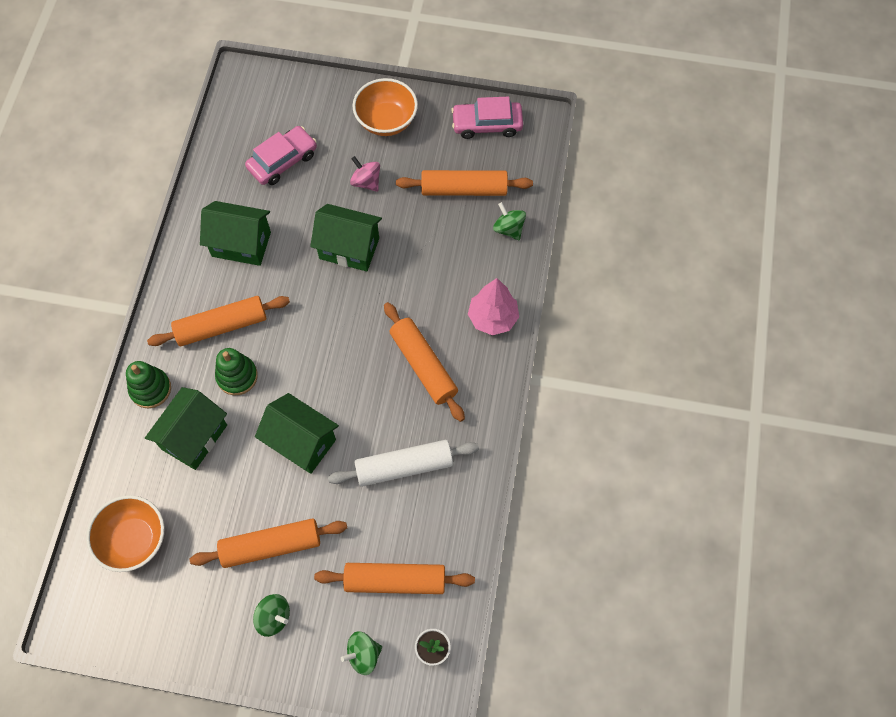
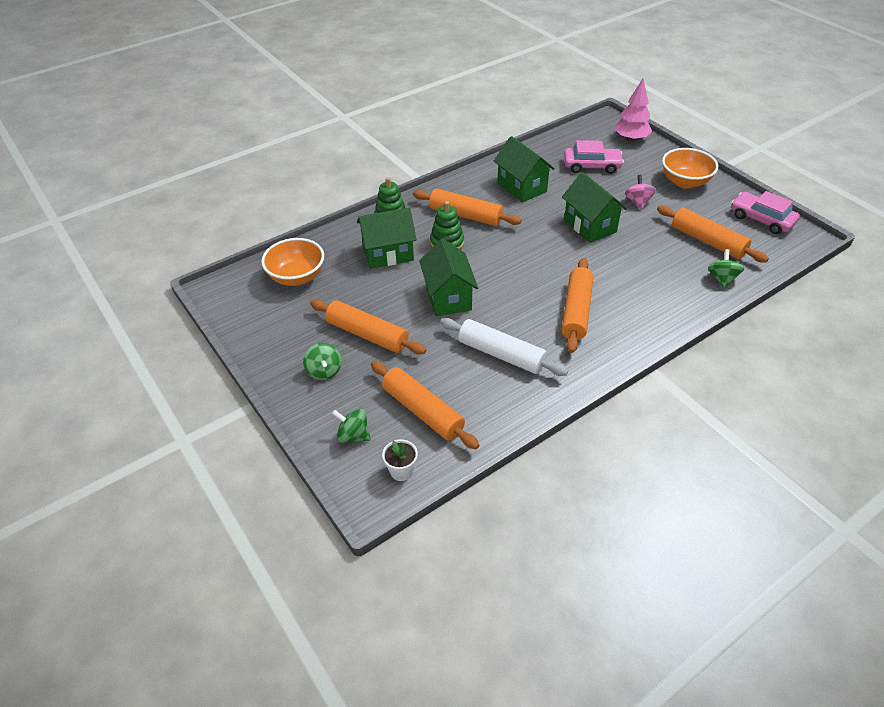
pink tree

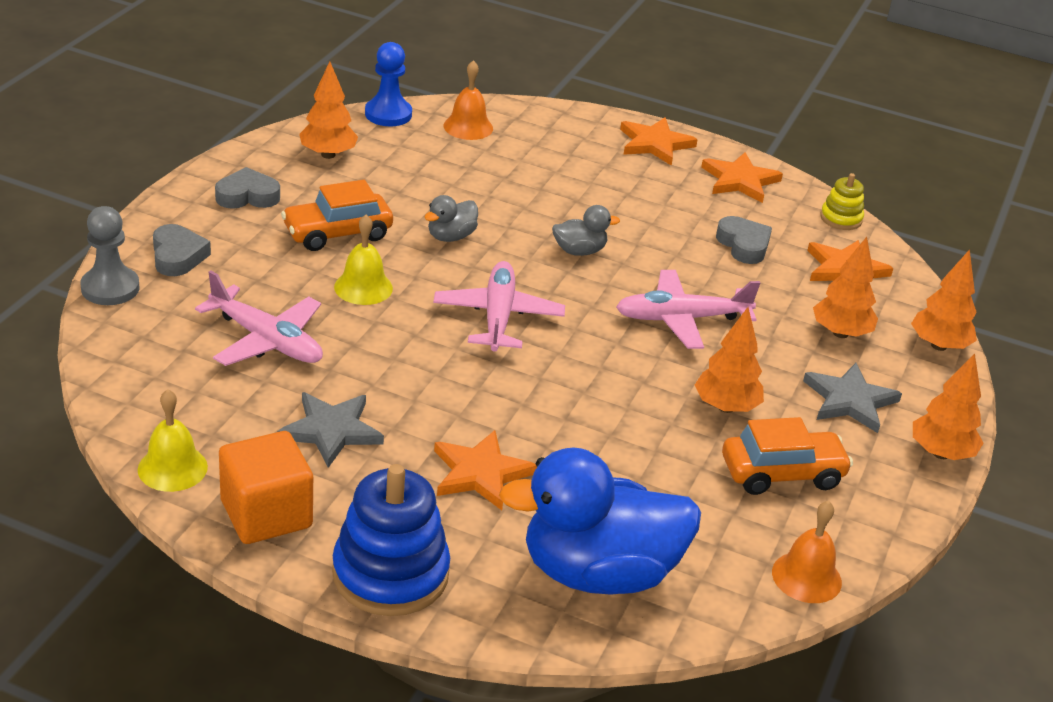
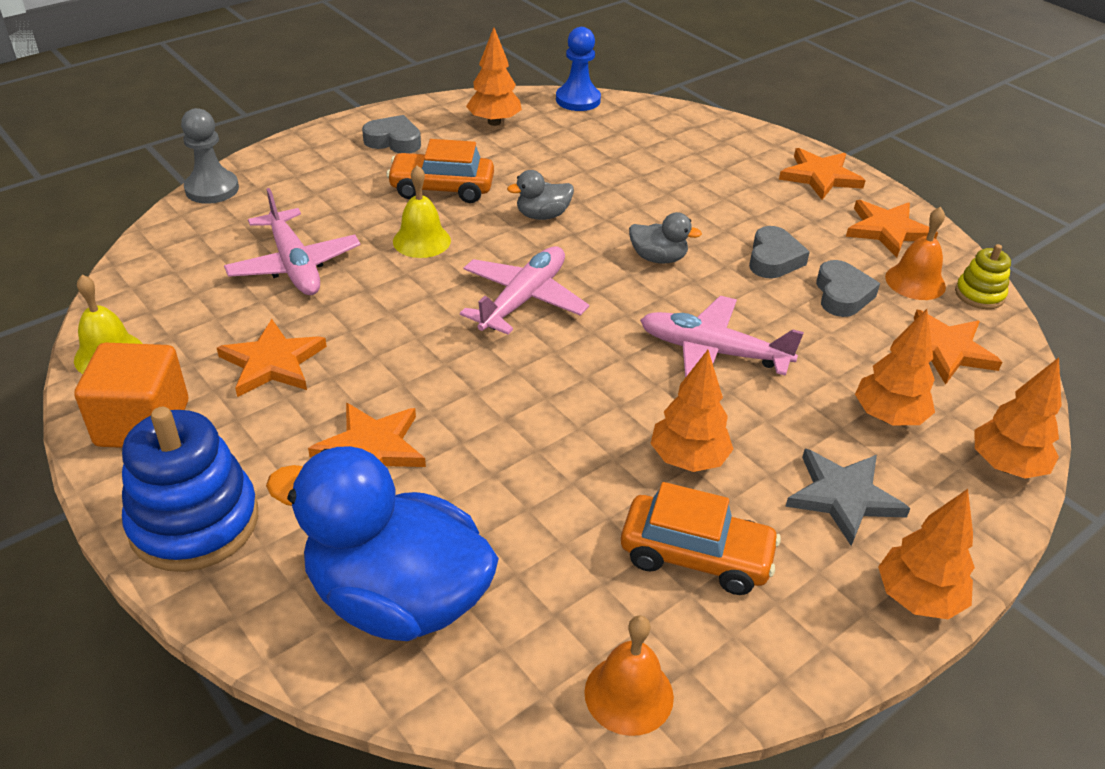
grey heart (2nd from left)
orange bell (2nd from left)
orange star (1st from left)

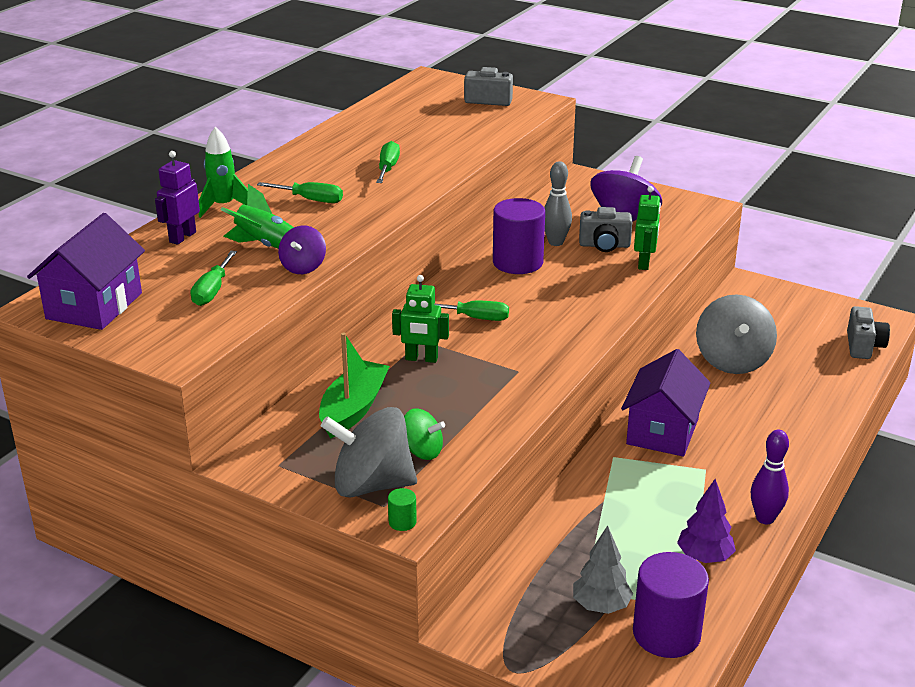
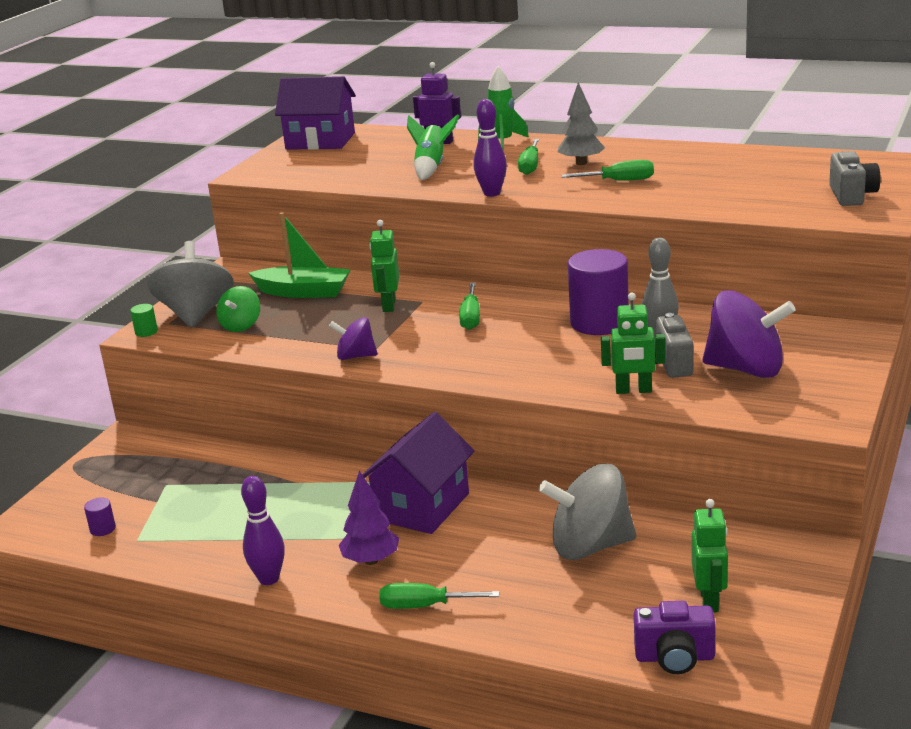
purple bowling pin (2nd from left)
green robot (3rd from left)
green screwdriver (1st from left)
purple spinning top (1st from left)
grey tree
purple tree
purple camera
purple house (2nd from left)
purple cylinder (1st from left)

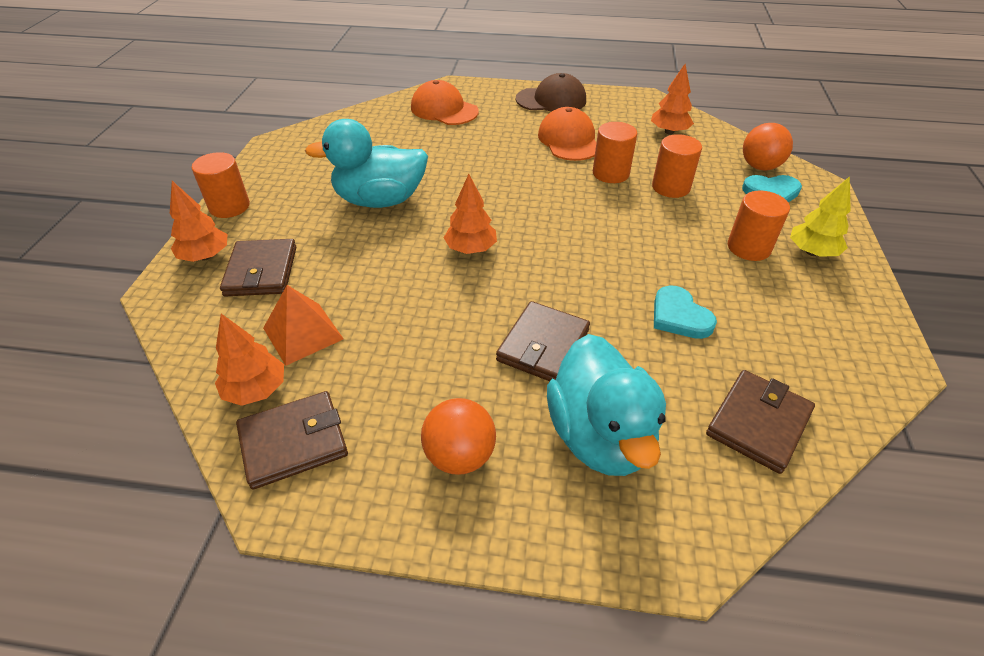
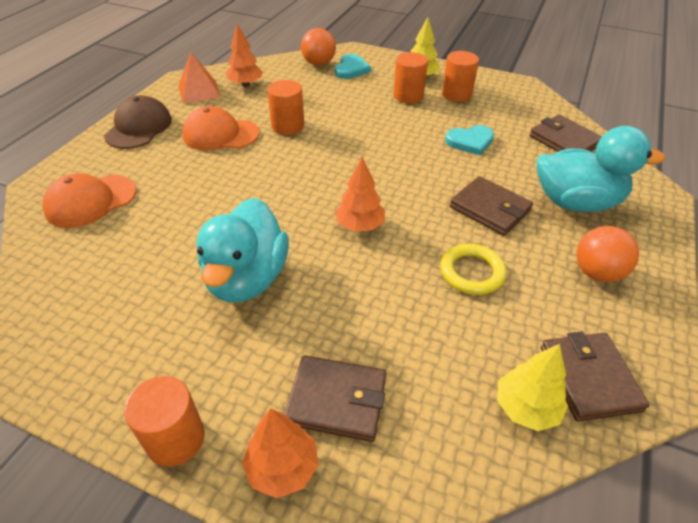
yellow ring
orange pyramid
orange cylinder (4th from left)
yellow tree (2nd from left)

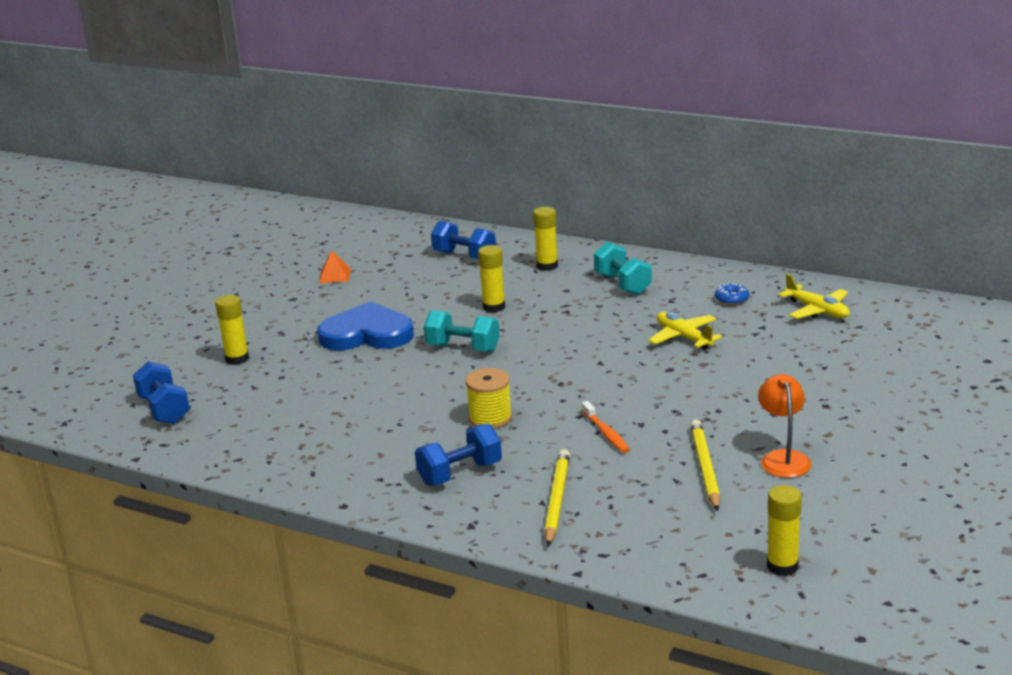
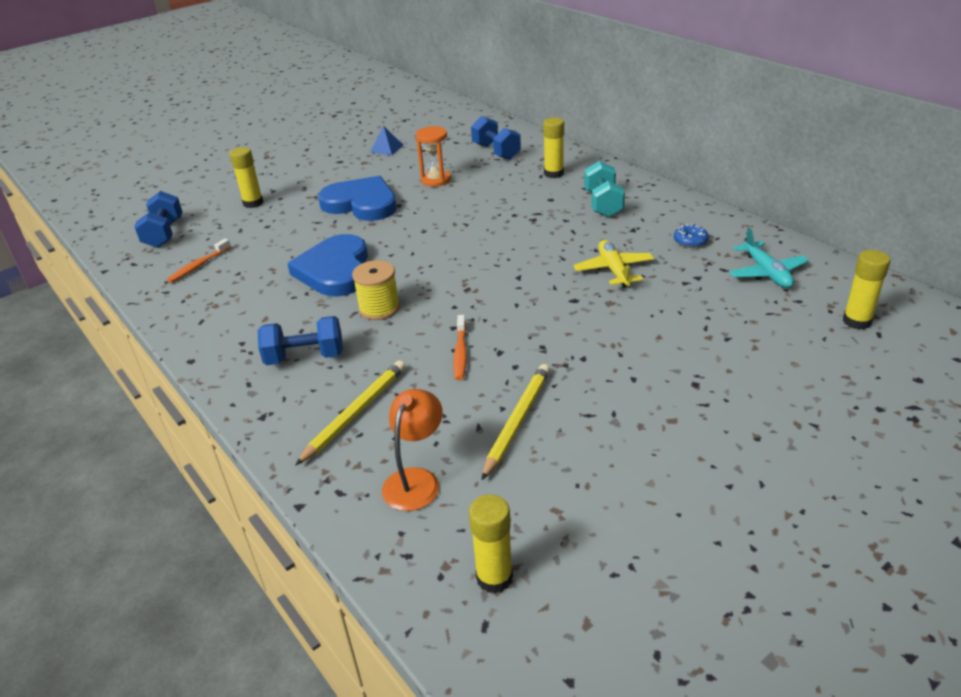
turquoise dumbbell (1st from left in the first image)
orange toothbrush (1st from left)
blue heart (1st from left)
orange hourglass
yellow glue stick (4th from left)
orange lamp
blue pyramid
turquoise plane

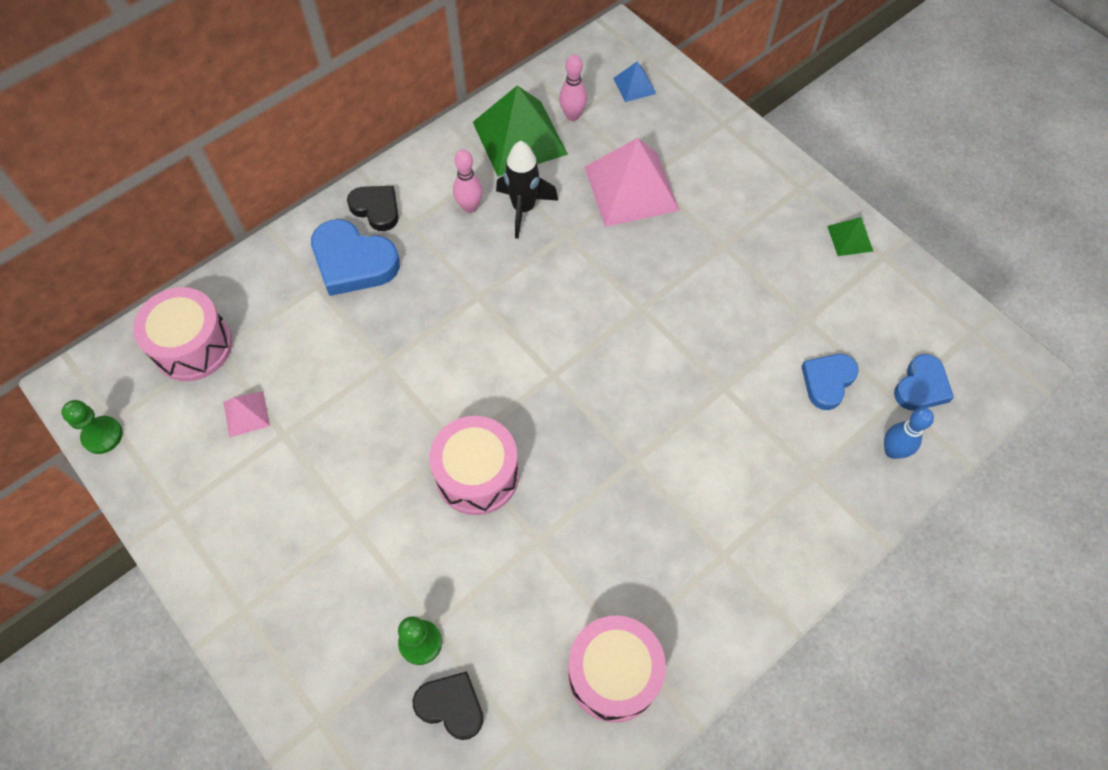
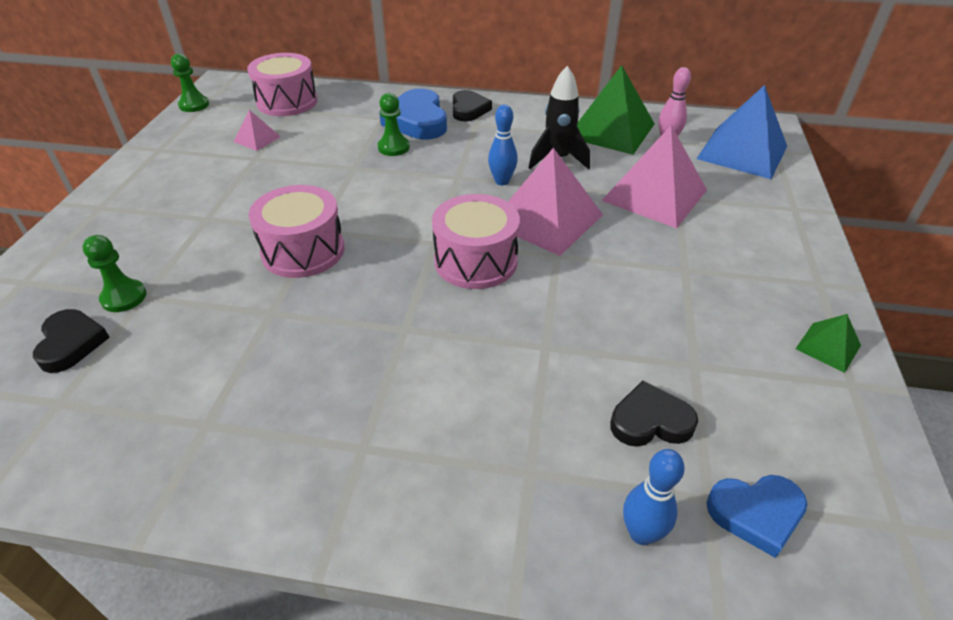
pink bowling pin (1st from left in the first image)
green pawn (3rd from left)
blue bowling pin (1st from left)
pink pyramid (2nd from left)
pink drum (3rd from left)
black heart (3rd from left)
blue pyramid

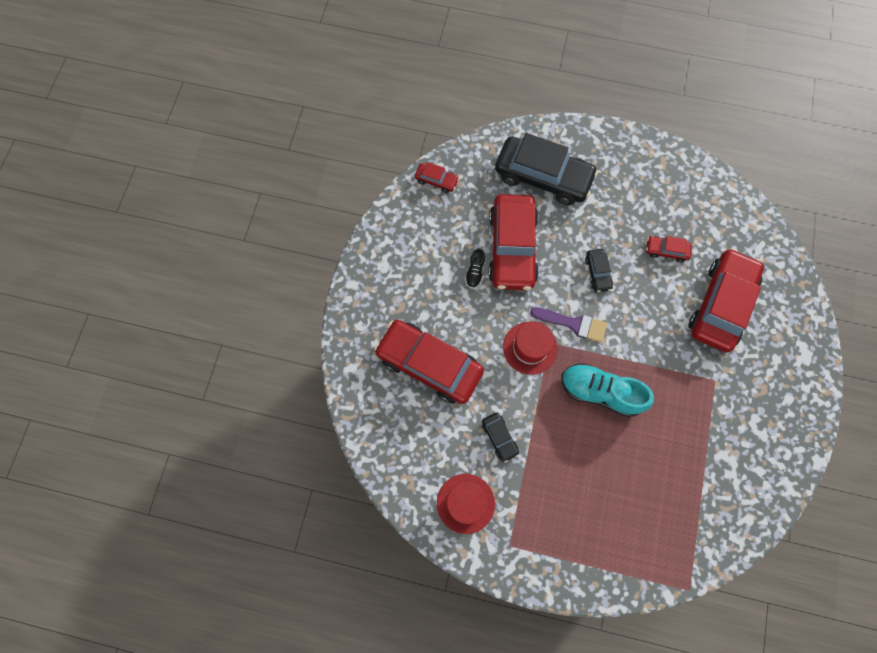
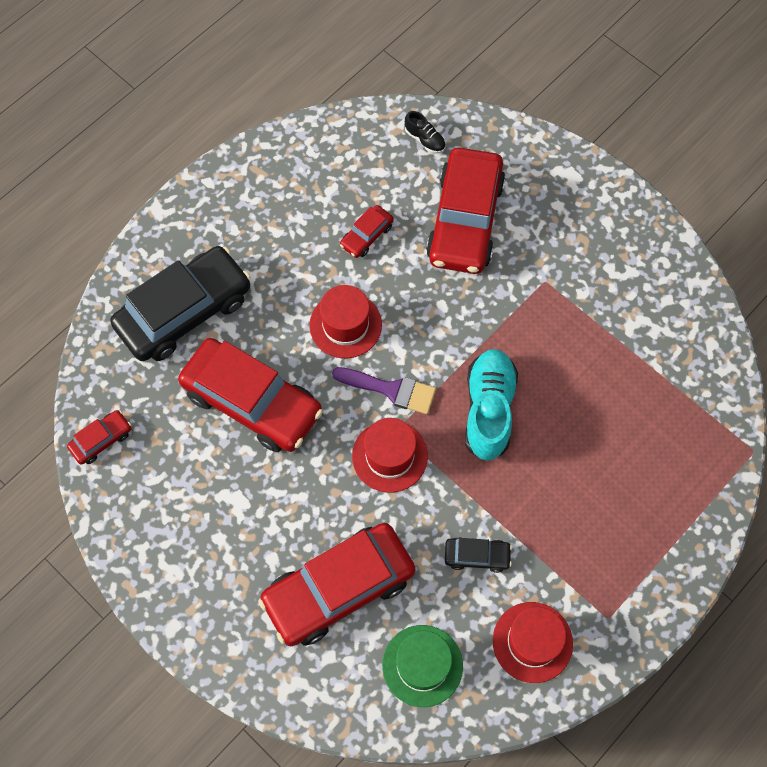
green hat
black shoe
red hat (1st from left)
purple brush
turquoise shoe
red car (5th from left)

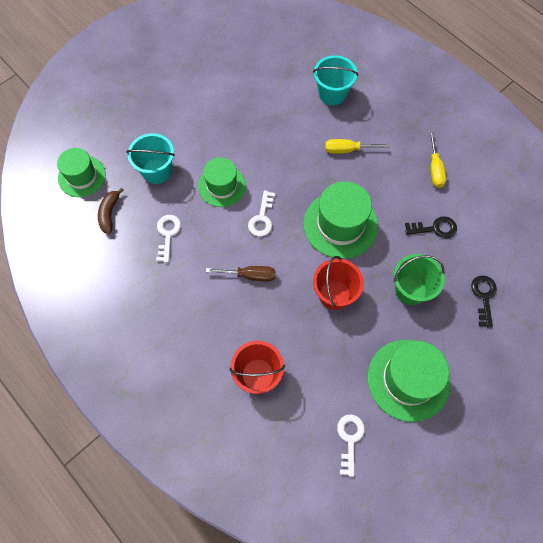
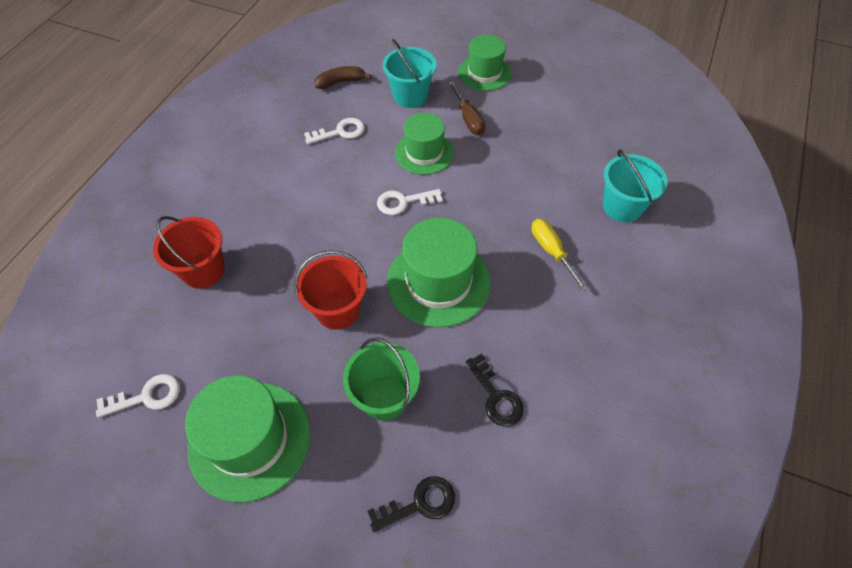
yellow screwdriver (2nd from left in the first image)
green hat (4th from left)
brown screwdriver

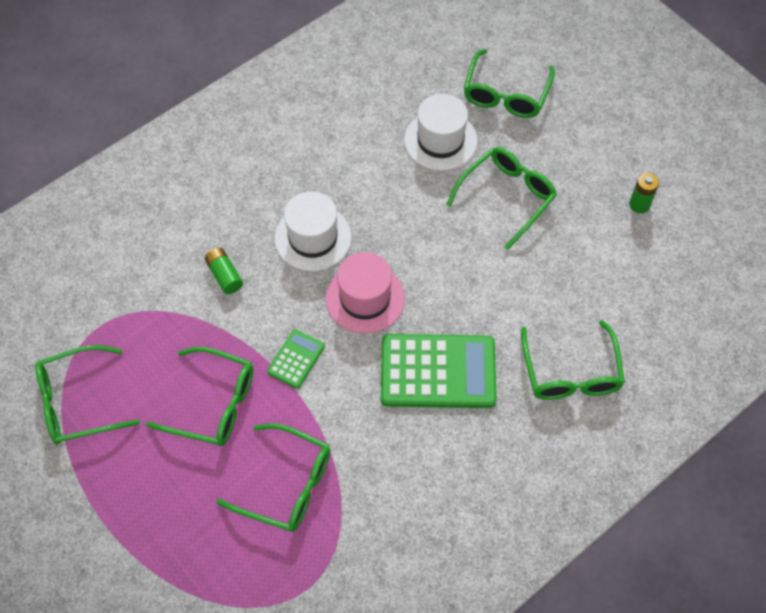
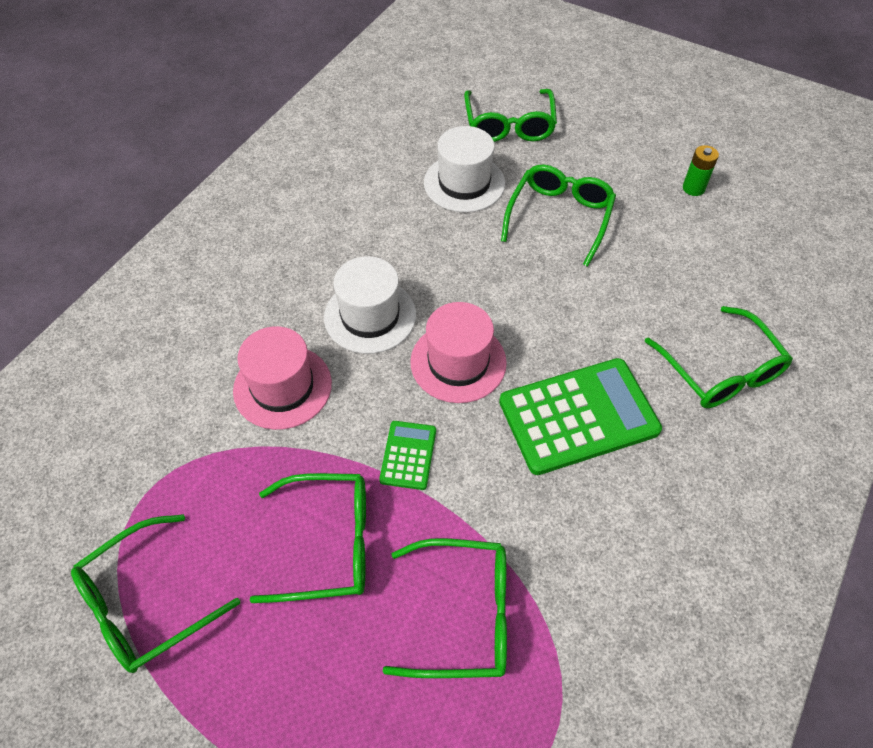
pink hat (1st from left)

